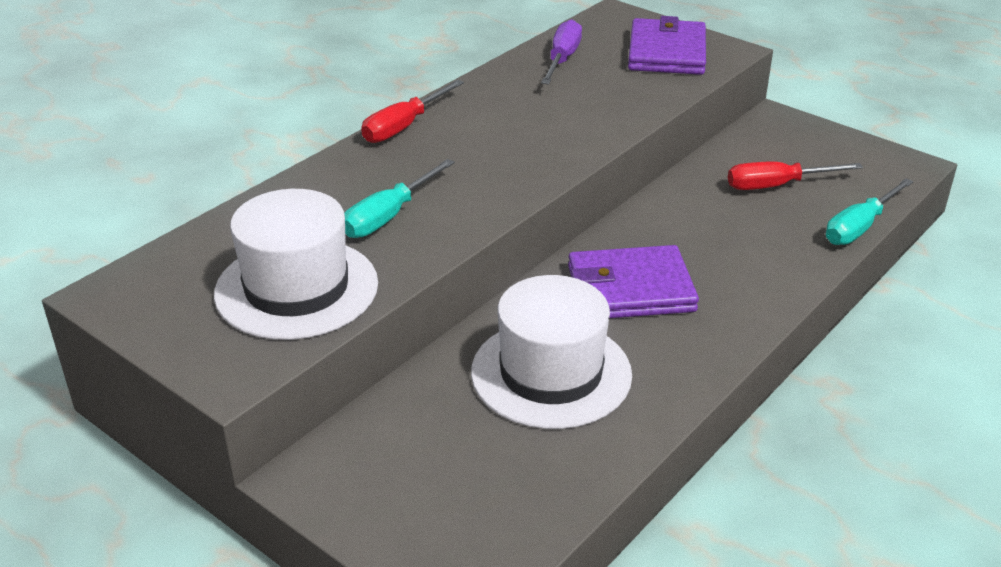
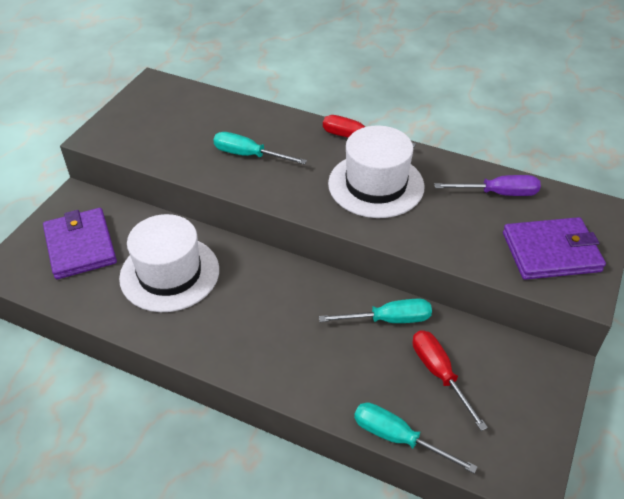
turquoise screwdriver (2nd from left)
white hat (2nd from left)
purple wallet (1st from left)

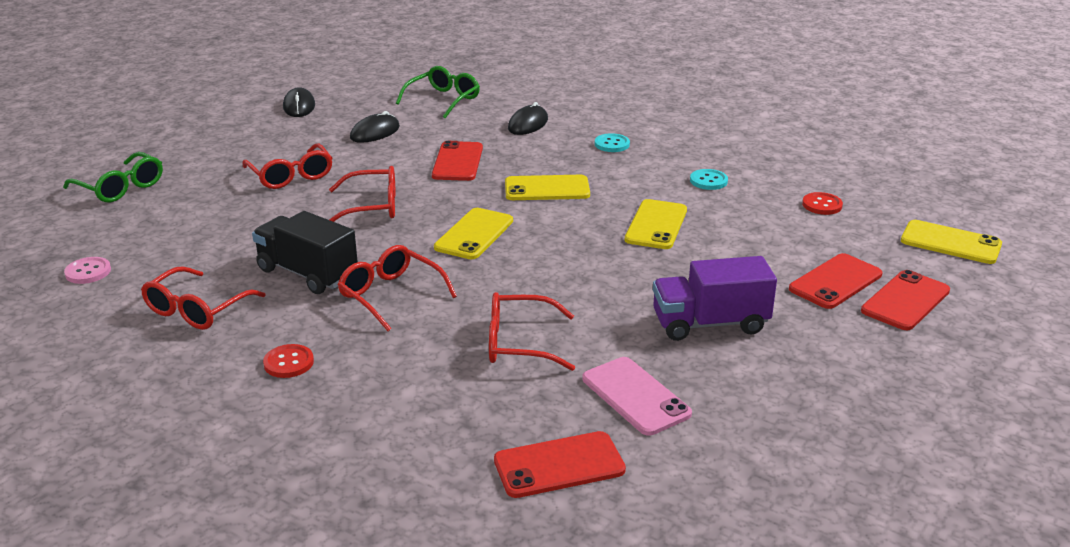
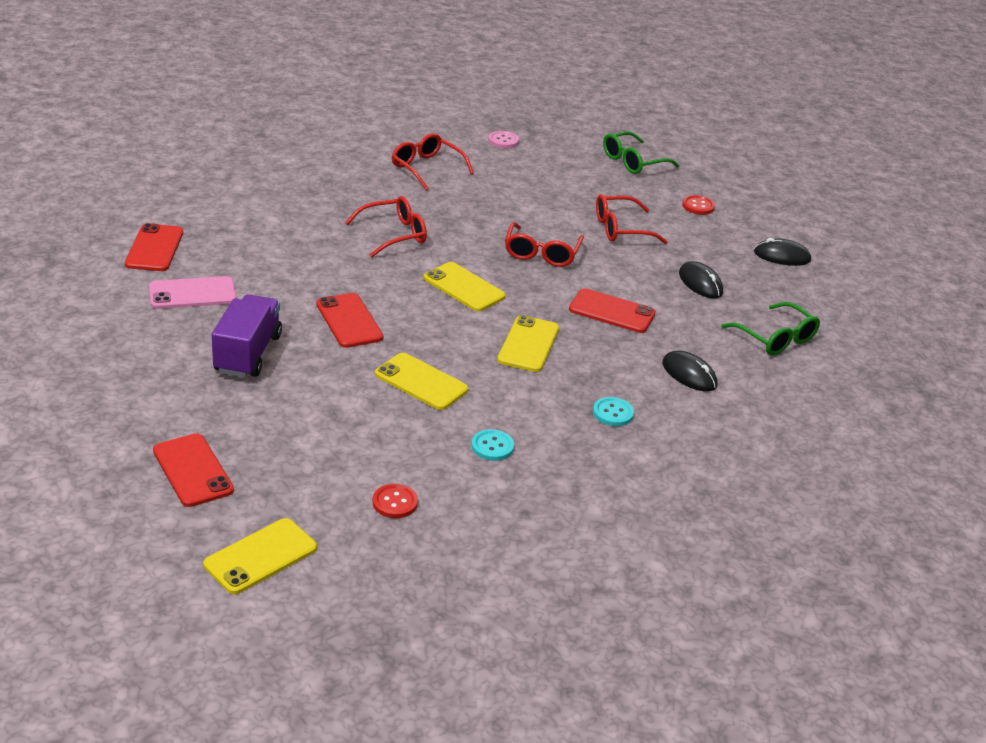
black truck
red glasses (5th from left in the first image)
red button (2nd from left)
red phone (3rd from left)

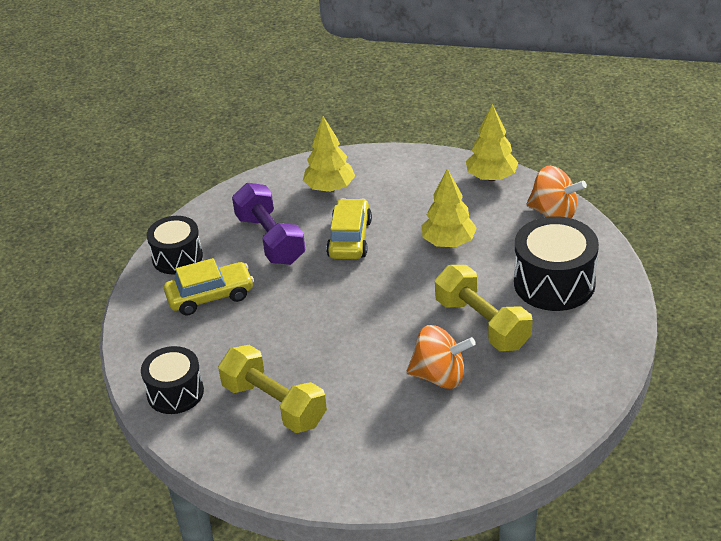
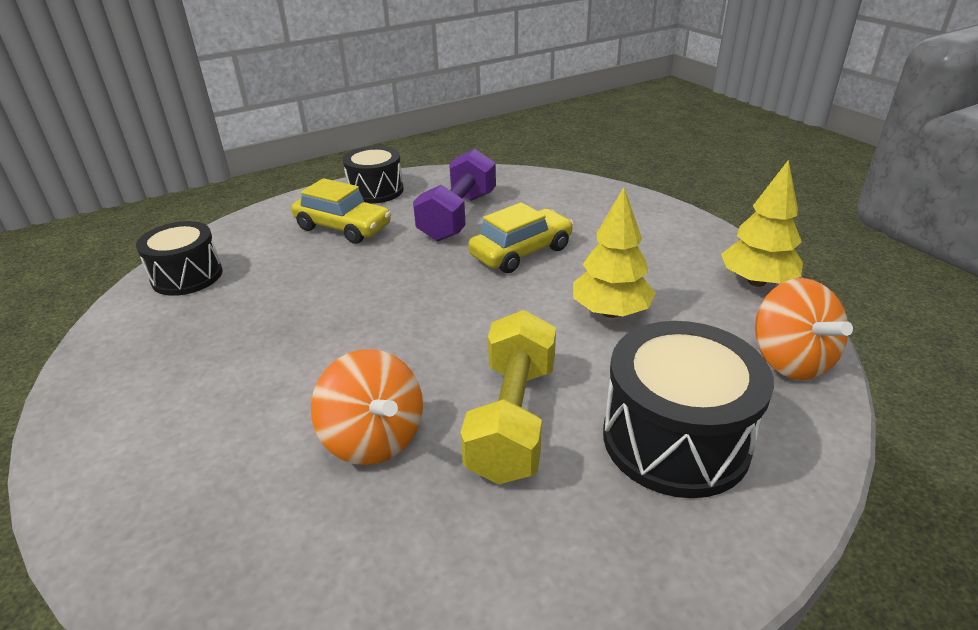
yellow dumbbell (1st from left in the first image)
yellow tree (1st from left in the first image)

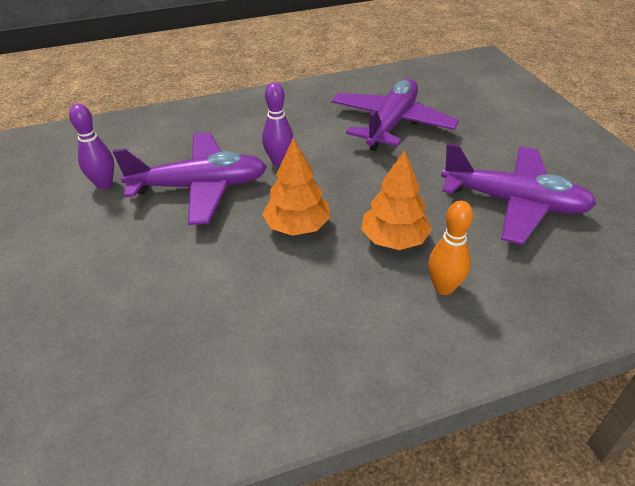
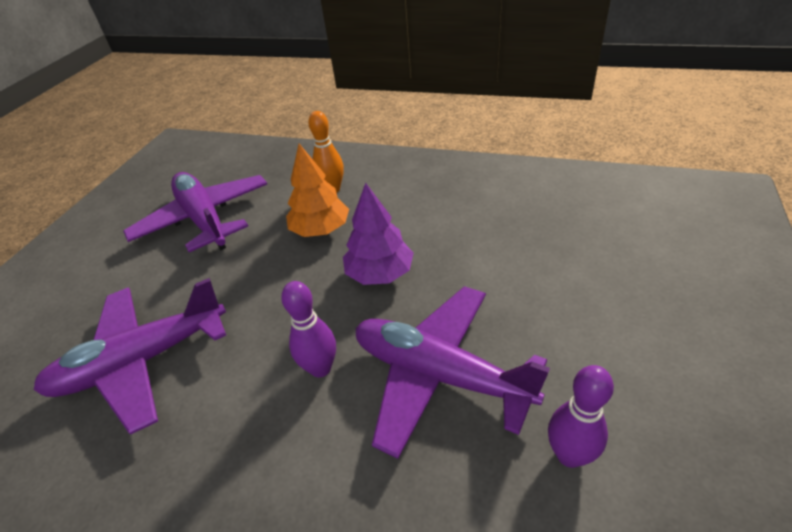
purple tree

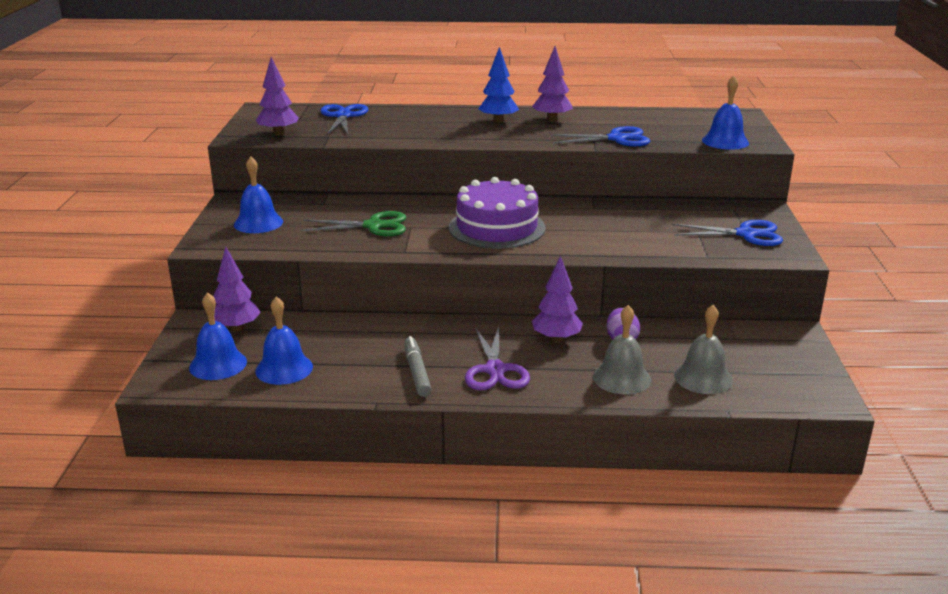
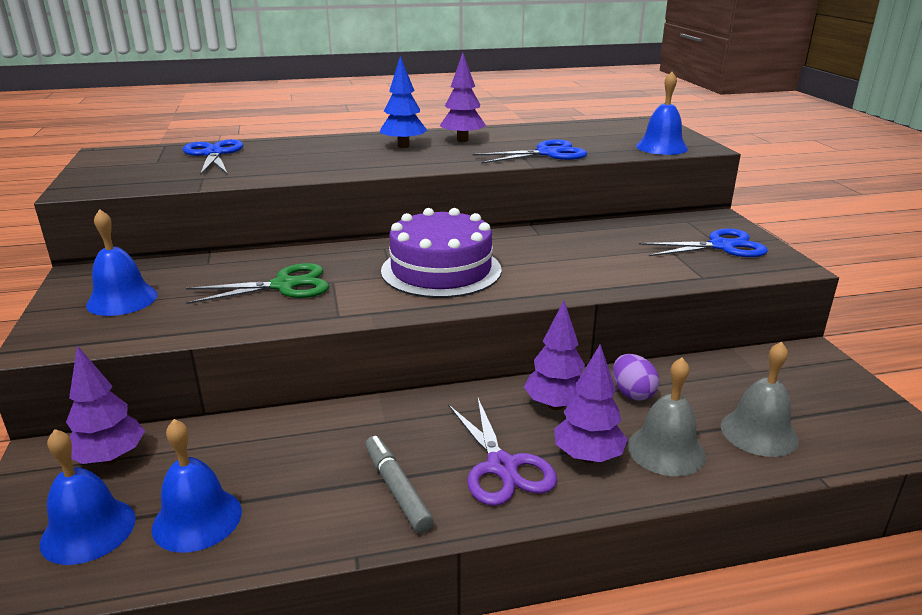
purple tree (4th from left)

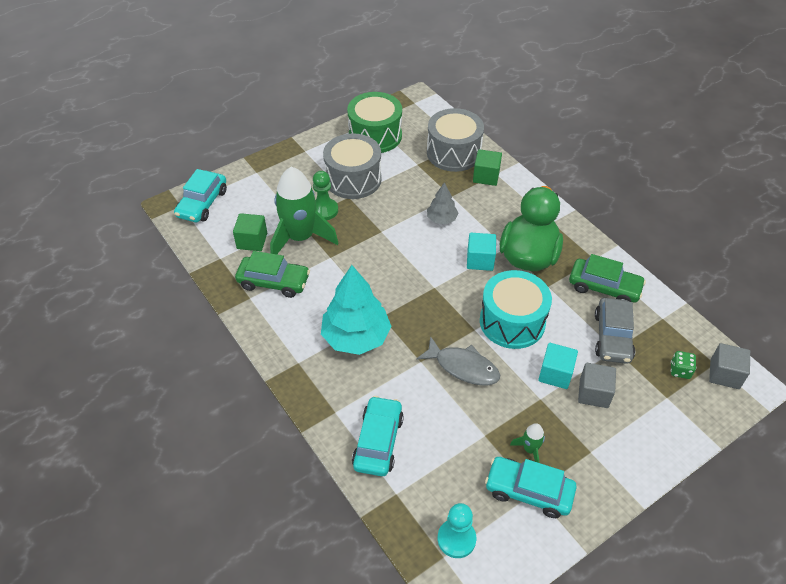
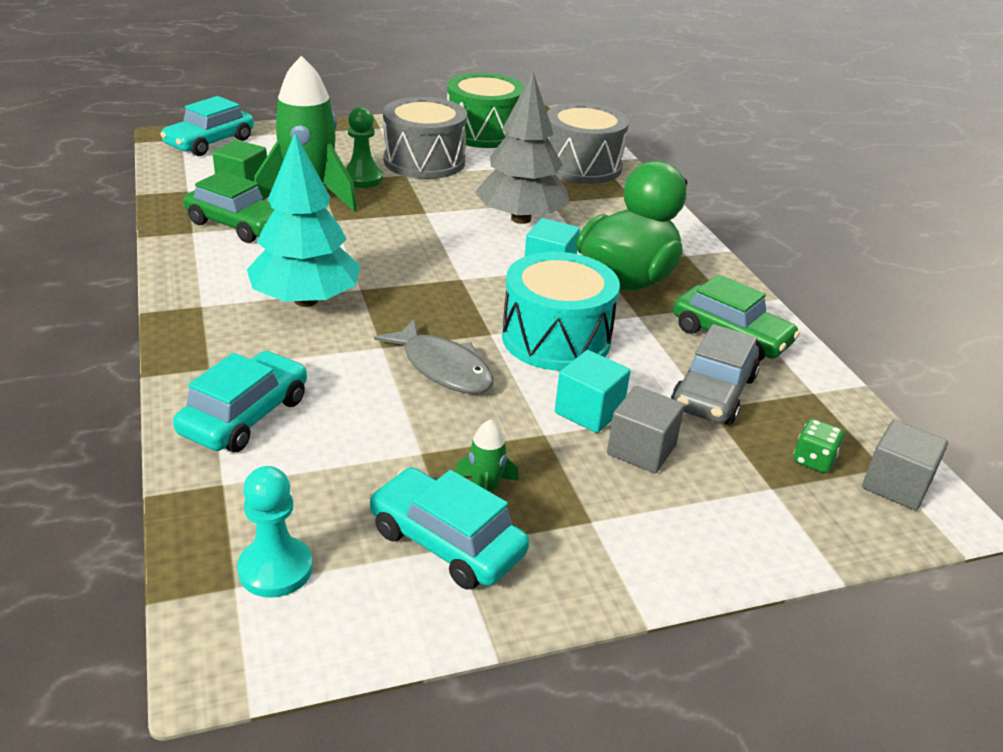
green cube (2nd from left in the first image)
grey tree

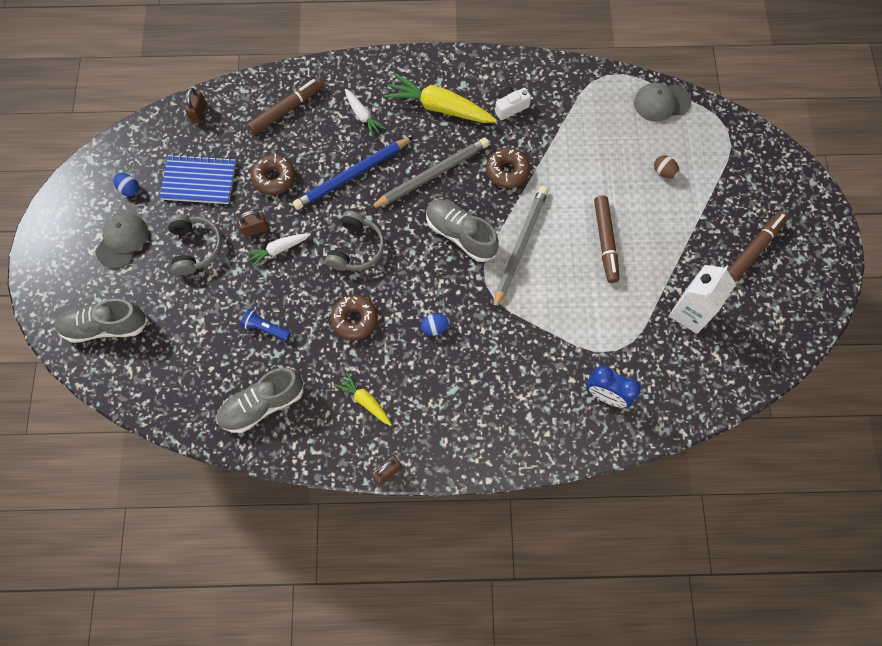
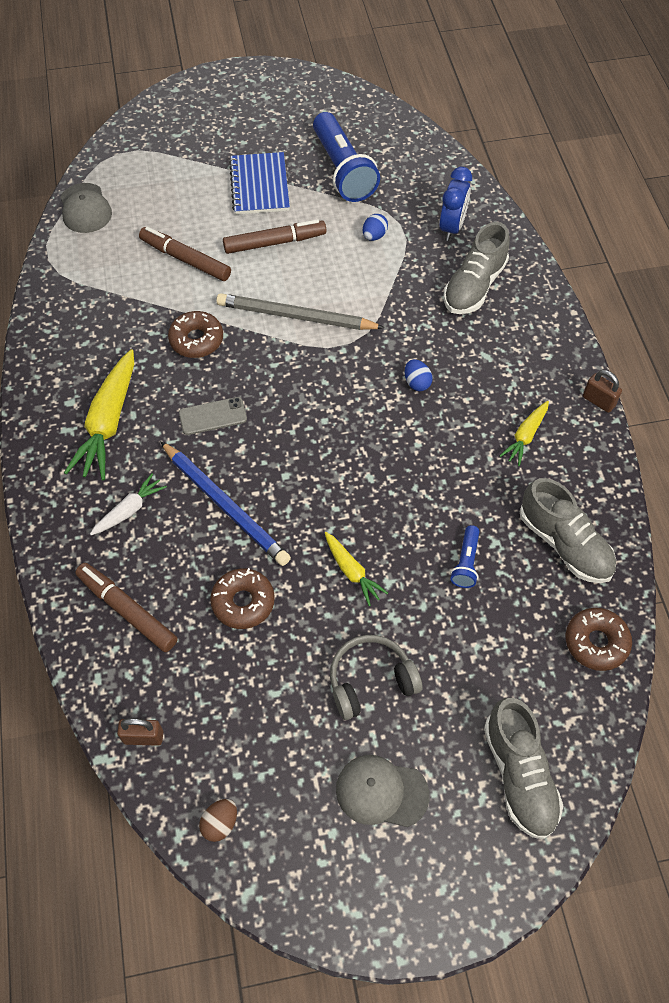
brown padlock (2nd from left in the first image)
grey headphones (2nd from left in the first image)
white camera
blue egg (1st from left)
blue notebook
brown donut (3rd from left)
grey shoe (1st from left)
brown egg
brown marker (2nd from left)
grey phone
blue flashlight (1st from left)
yellow carrot (2nd from left)

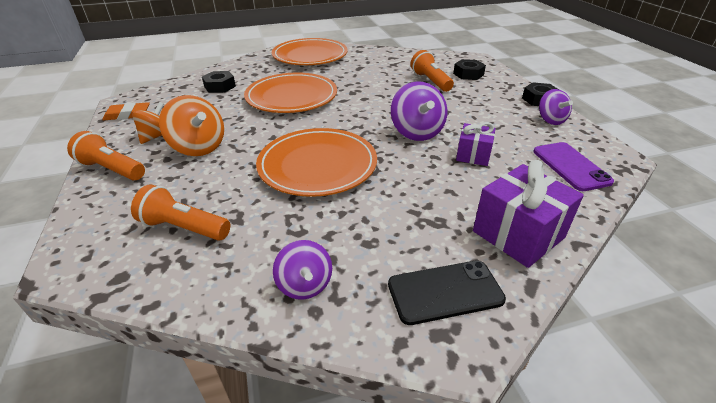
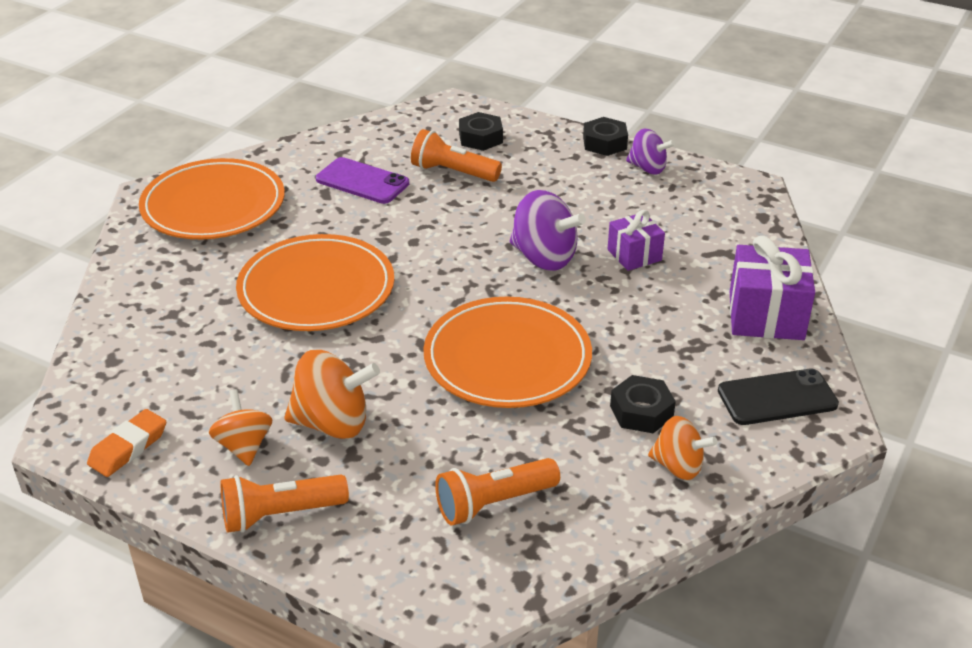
black nut (3rd from left)
purple phone
orange spinning top (3rd from left)
black phone

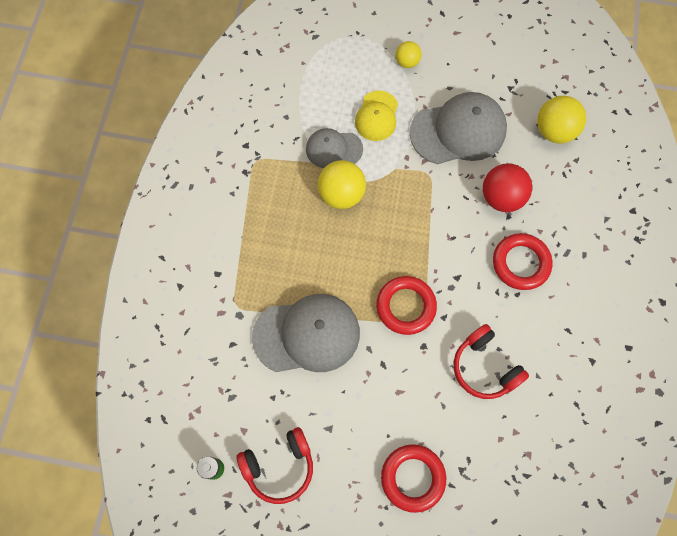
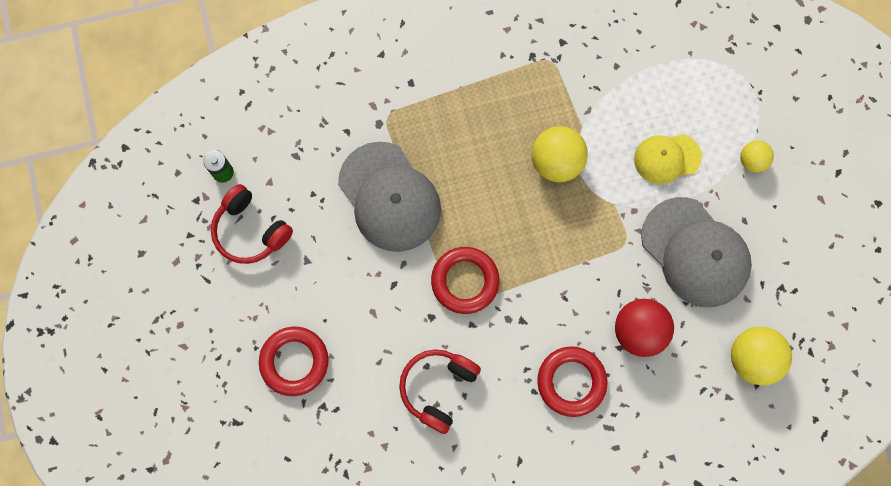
grey cap (2nd from left in the first image)

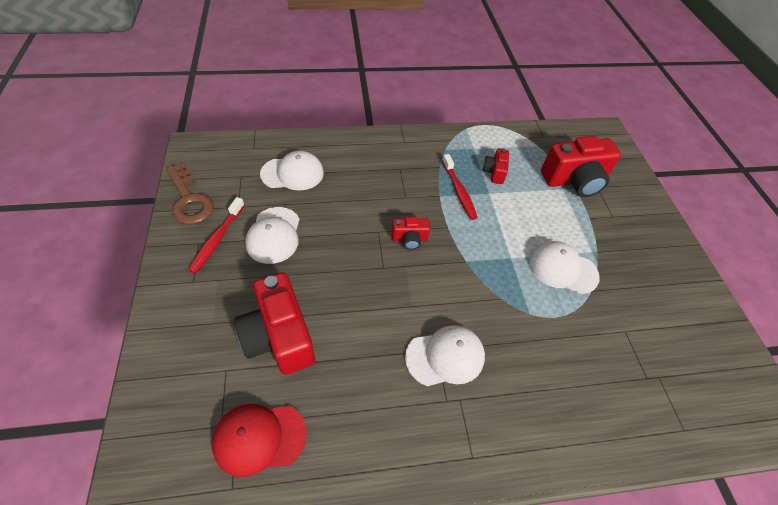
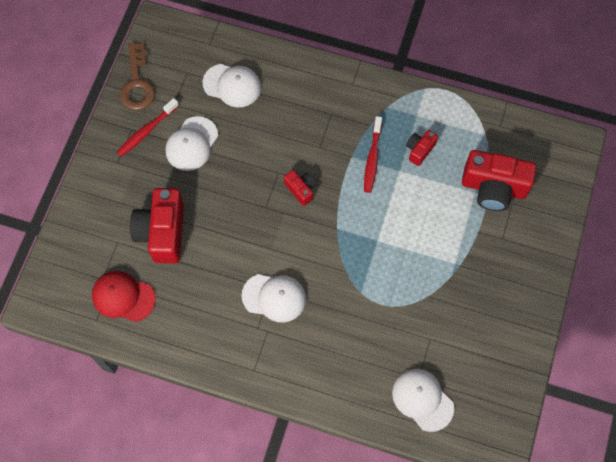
white cap (4th from left)
red camera (2nd from left)

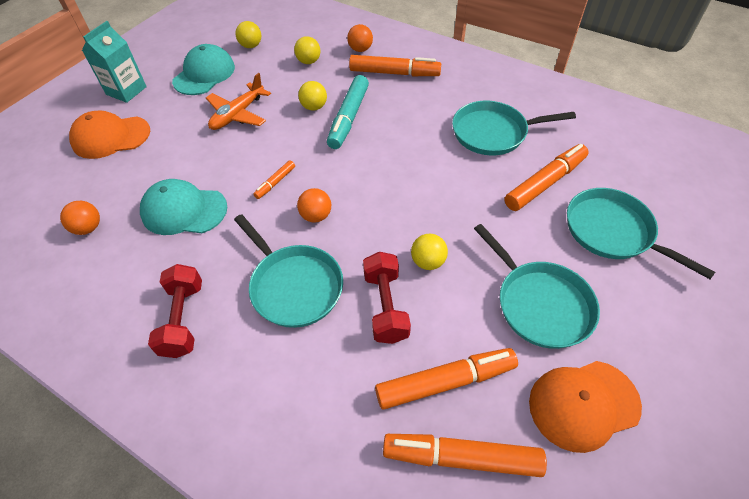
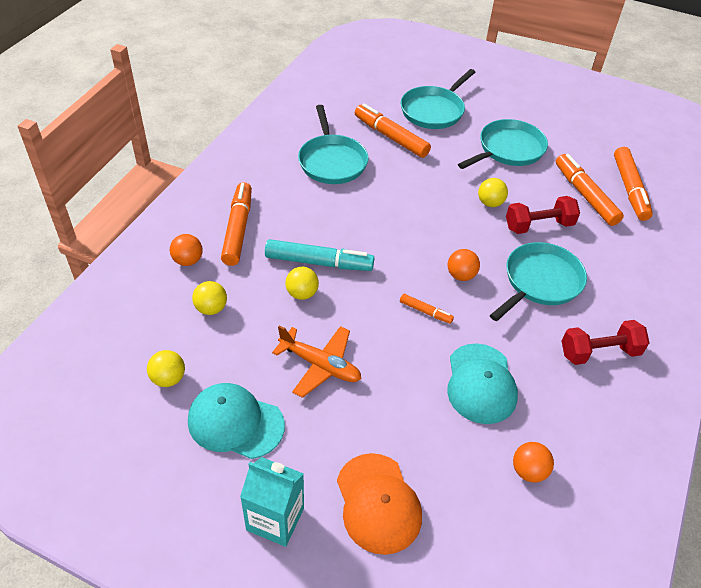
orange cap (2nd from left in the first image)

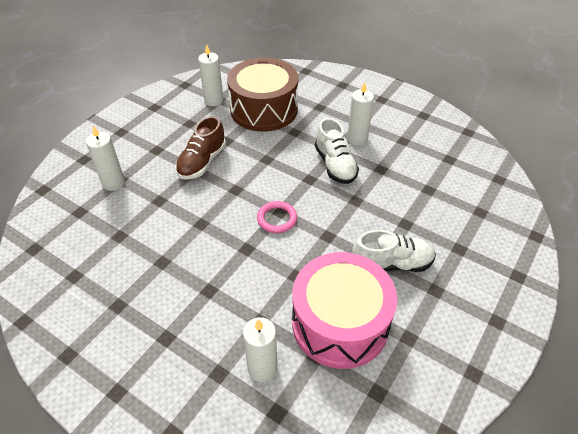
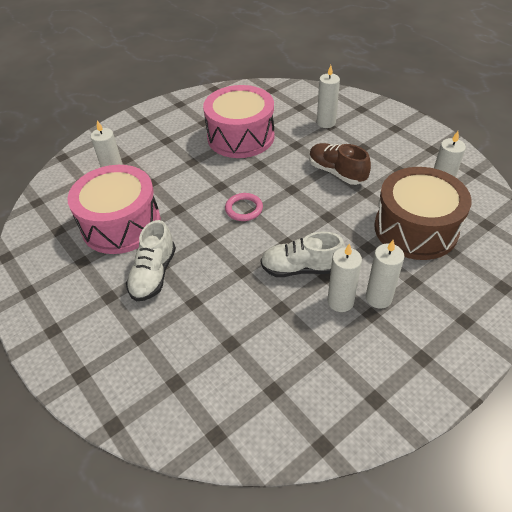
pink drum (2nd from left)
white candle (4th from left)

